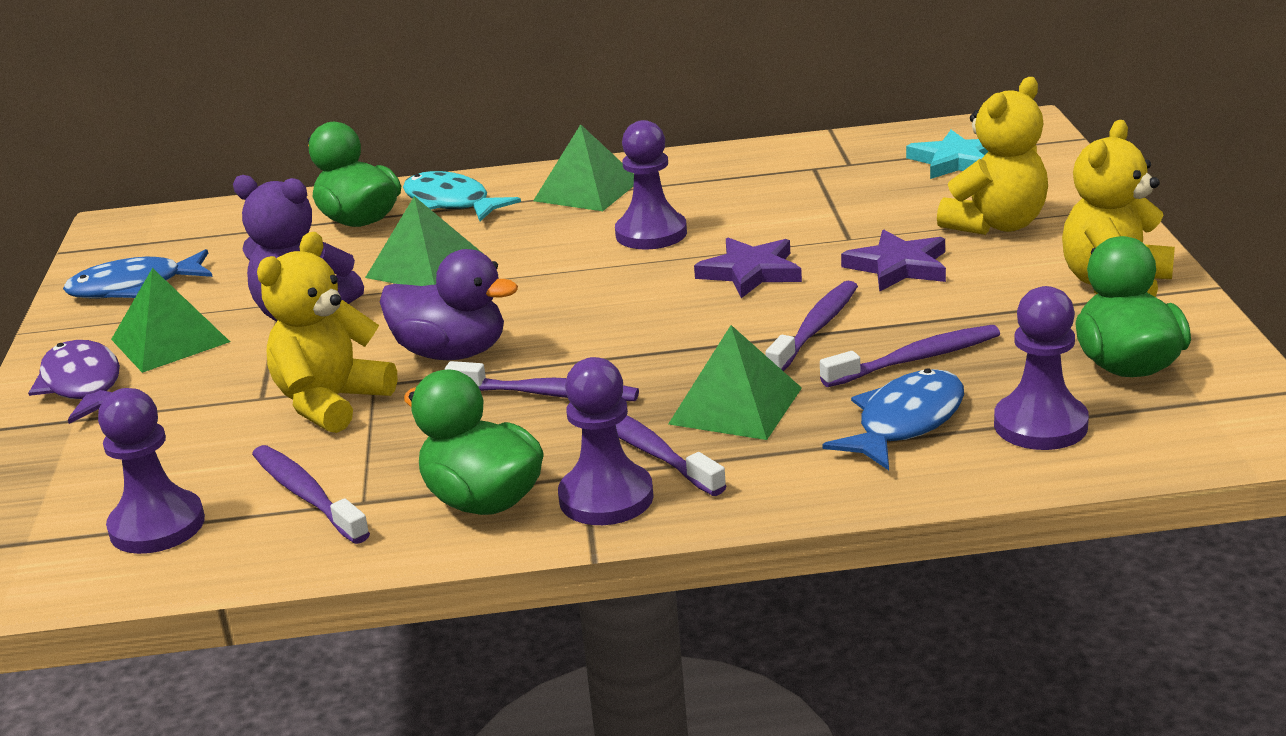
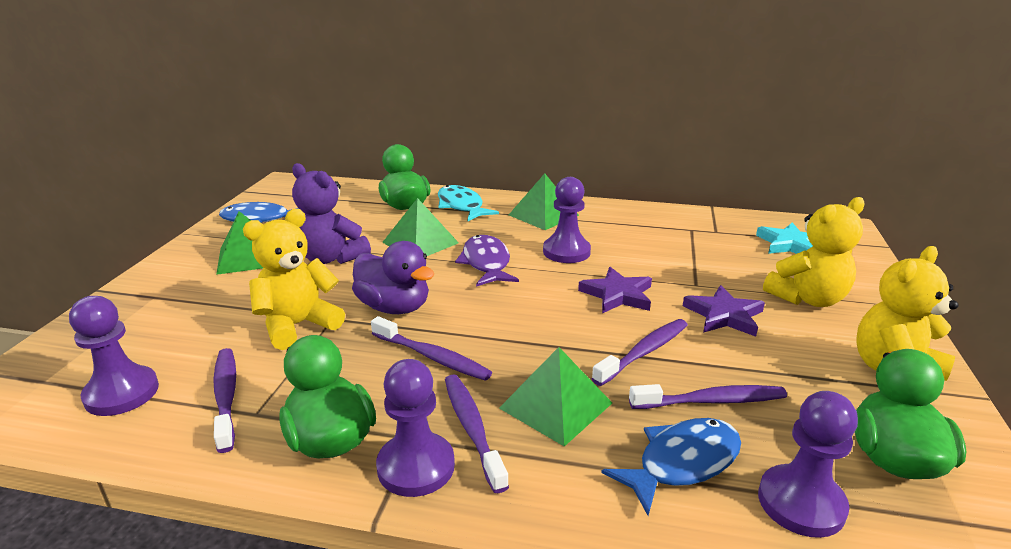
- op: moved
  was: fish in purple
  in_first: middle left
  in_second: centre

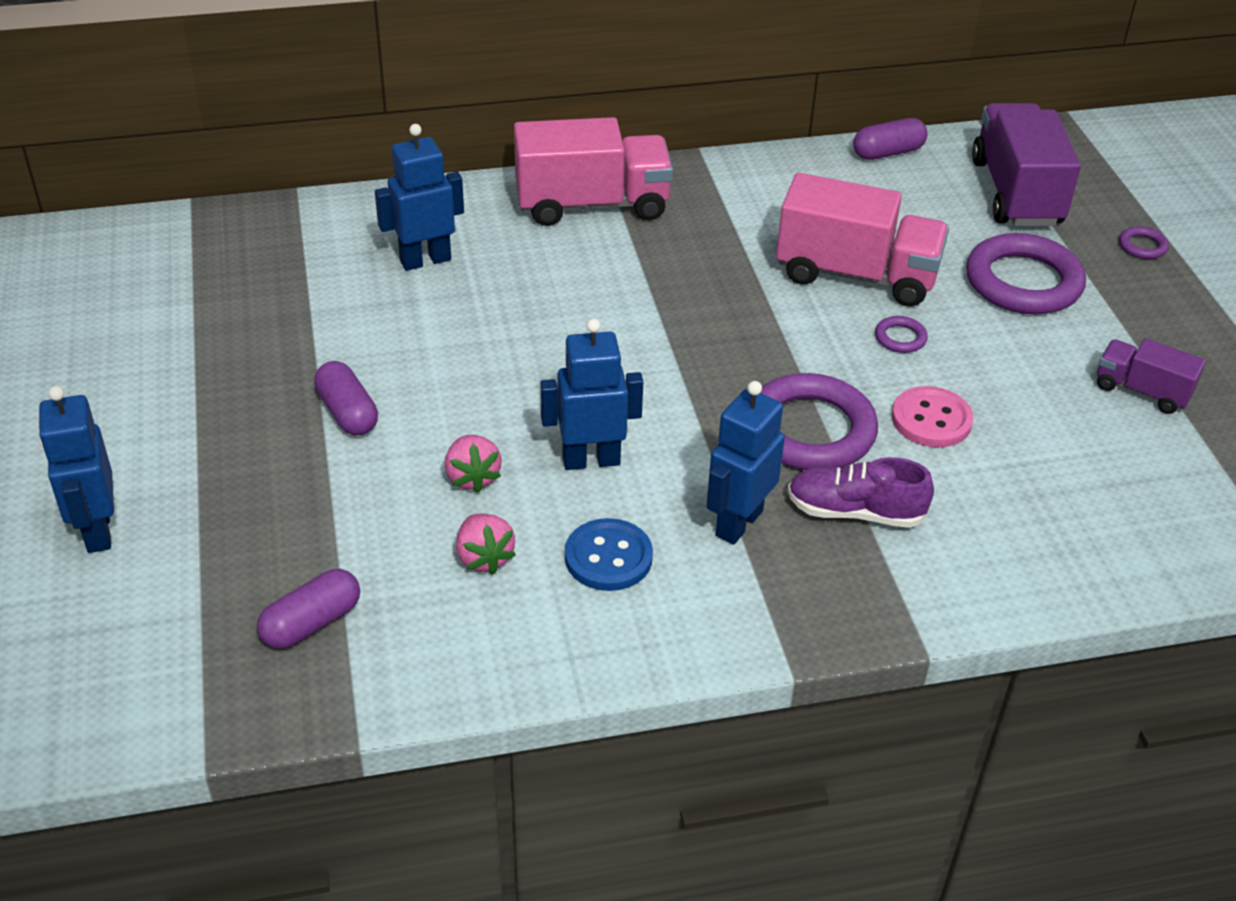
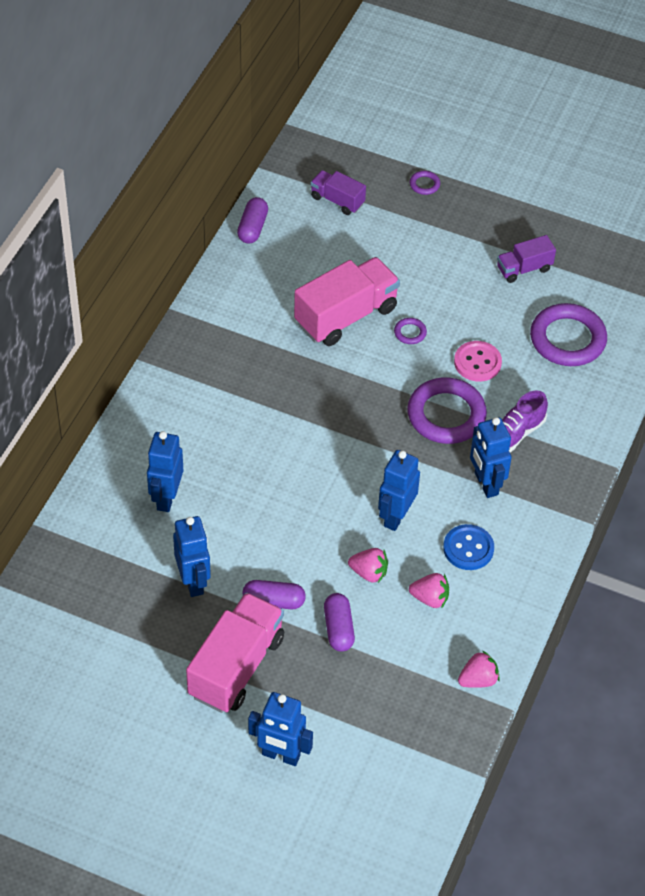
- op: added
  now: toy robot in royal blue (2nd from left)
  in_second: middle left
- op: moved
  was: lorry in rosy (1st from left)
  in_first: top centre
  in_second: bottom centre
- op: resized
  was: lorry in purple (1st from left)
  in_first: top right
  in_second: top centre
  ratio: 0.54
- op: moved
  was: capsule in purple (1st from left in the first image)
  now: capsule in purple (3rd from left)
  in_first: bottom left
  in_second: bottom centre
- op: added
  now: strawberry in rosy (3rd from left)
  in_second: bottom right
- op: moved
  was: torus in purple (3rd from left in the first image)
  now: torus in purple (4th from left)
  in_first: top right
  in_second: middle right

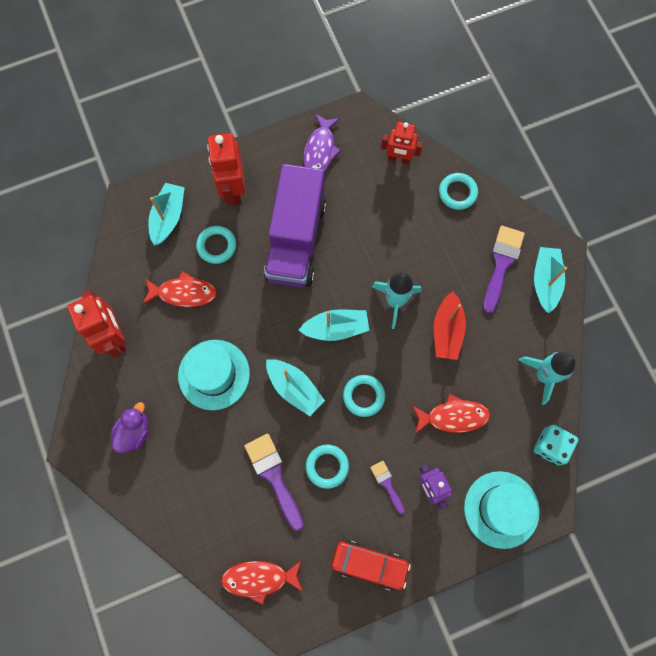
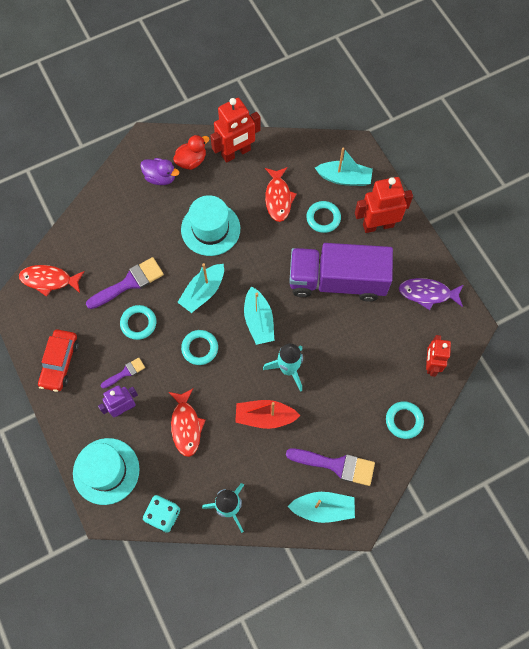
- op: turned
  was: fish in red (2nd from left in the first image)
  in_first: bottom centre
  in_second: middle left
  clockwise: -75
- op: added
  now: duck in red
  in_second: top centre

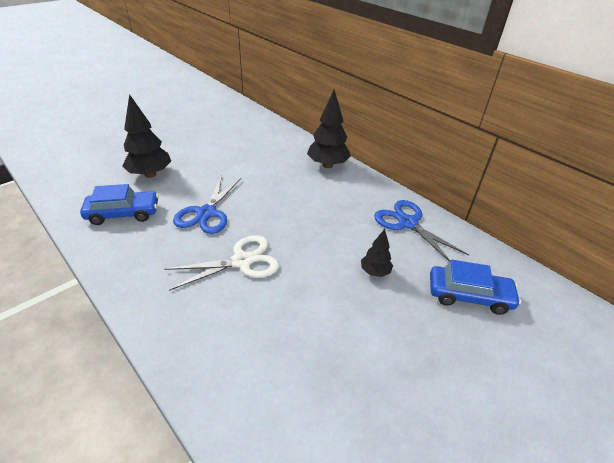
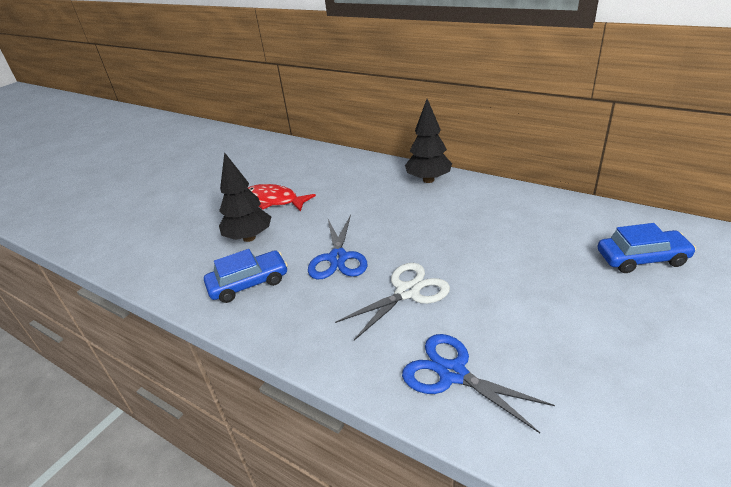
- op: added
  now: fish in red
  in_second: centre
- op: moved
  was: shears in royal blue (2nd from left)
  in_first: middle right
  in_second: bottom centre
- op: removed
  was: fir tree in black (3rd from left)
  in_first: centre

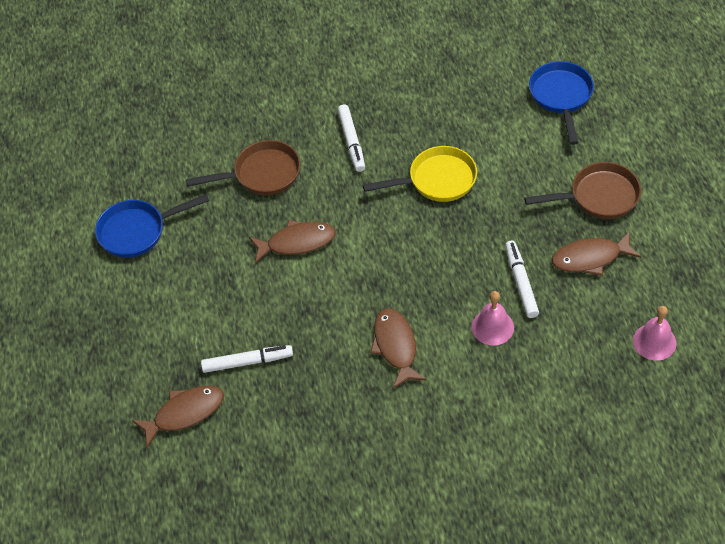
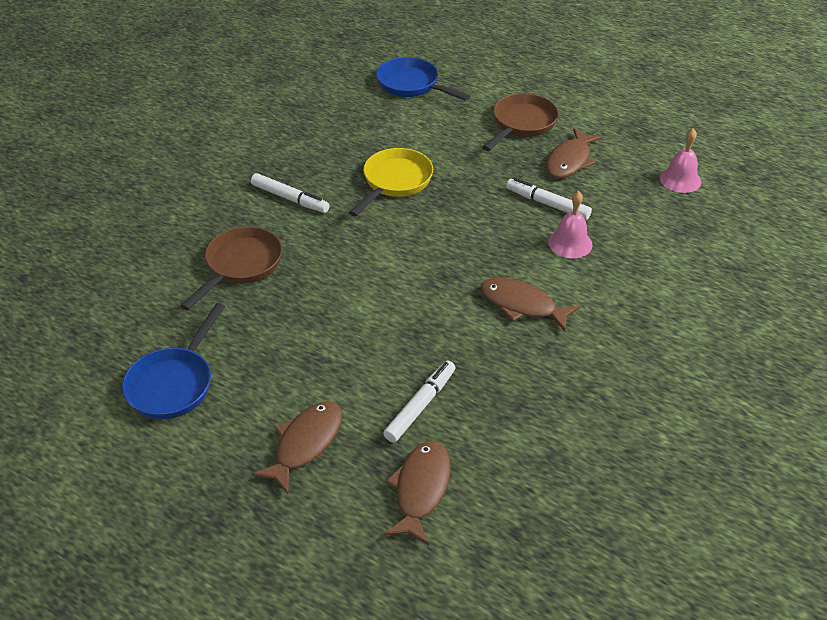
- op: moved
  was: fish in russet (2nd from left in the first image)
  now: fish in russet (1st from left)
  in_first: centre
  in_second: bottom centre

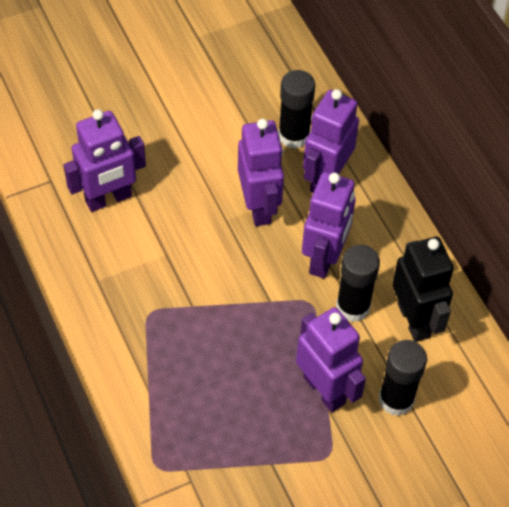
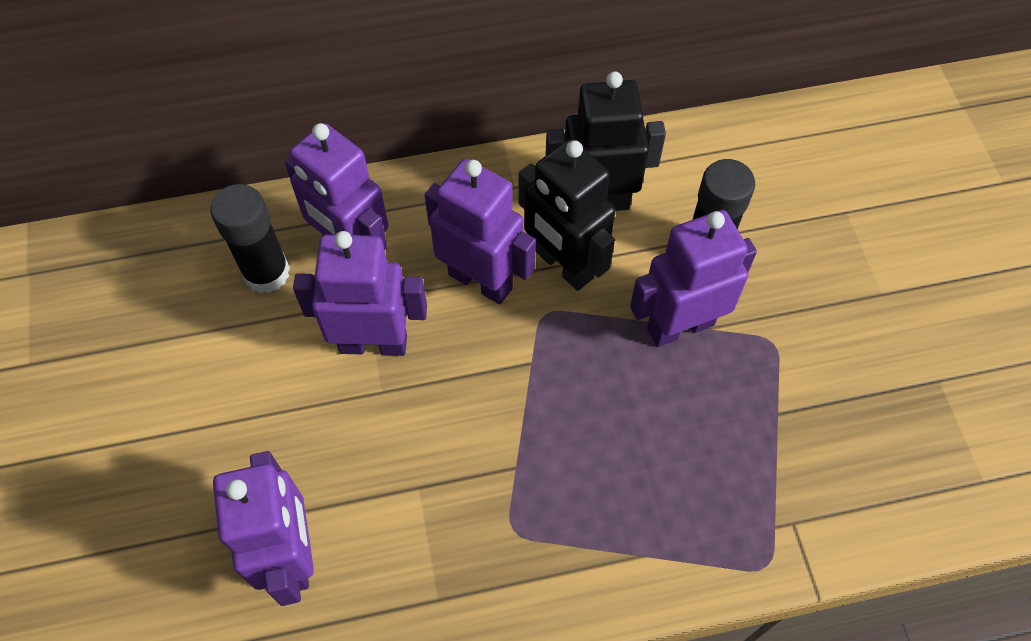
- op: replaced
  was: glue in black (2nd from left)
  now: toy robot in black (1st from left)
  in_first: middle right
  in_second: centre

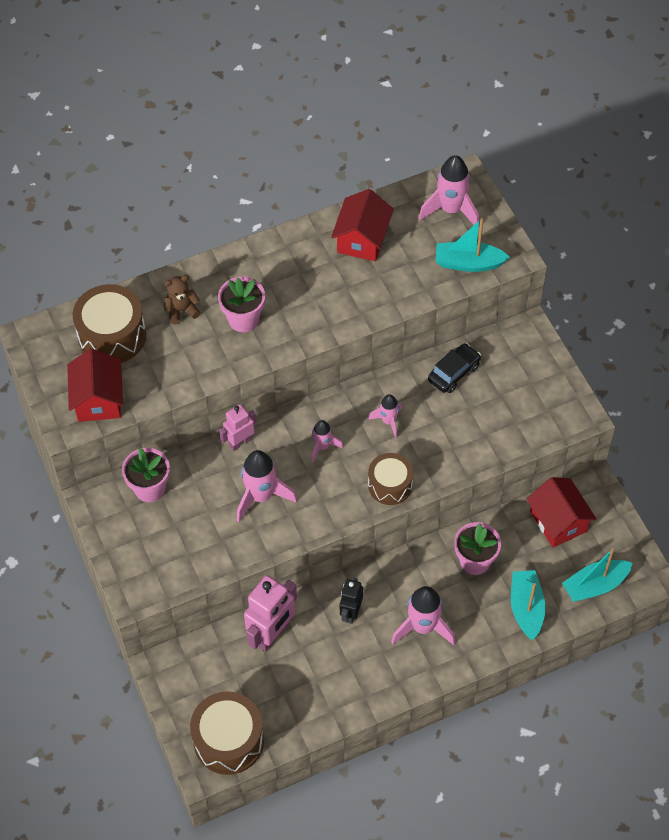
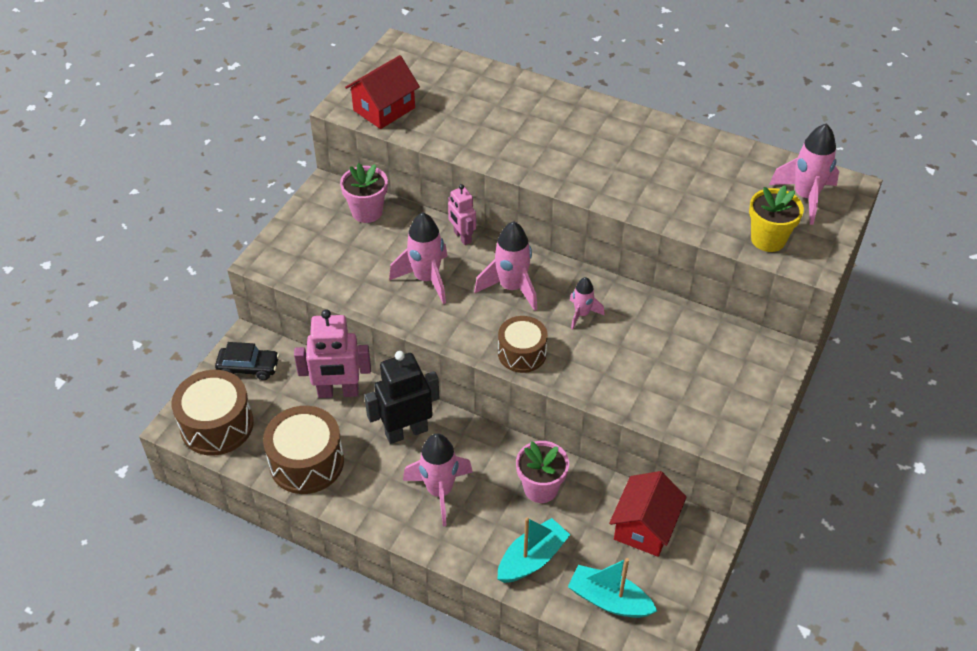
- op: moved
  was: car in black
  in_first: middle right
  in_second: middle left
- op: moved
  was: drum in russet (1st from left in the first image)
  now: drum in russet (2nd from left)
  in_first: middle left
  in_second: bottom left
- op: resized
  was: toy robot in black
  in_first: bottom centre
  in_second: centre
  ratio: 1.68
- op: turned
  was: toy robot in rosy (1st from left in the first image)
  in_first: centre
  in_second: top centre
  clockwise: -135
- op: resized
  was: toy rocket in rosy (2nd from left in the first image)
  in_first: centre
  in_second: centre
  ratio: 1.73
- op: replaced
  was: sailboat in aqua (1st from left)
  now: plant pot in golden
  in_first: top right
  in_second: middle right
- op: removed
  was: stuffed bear in russet
  in_first: middle left
- op: removed
  was: plant pot in rosy (2nd from left)
  in_first: centre
- op: removed
  was: house in red (2nd from left)
  in_first: top centre

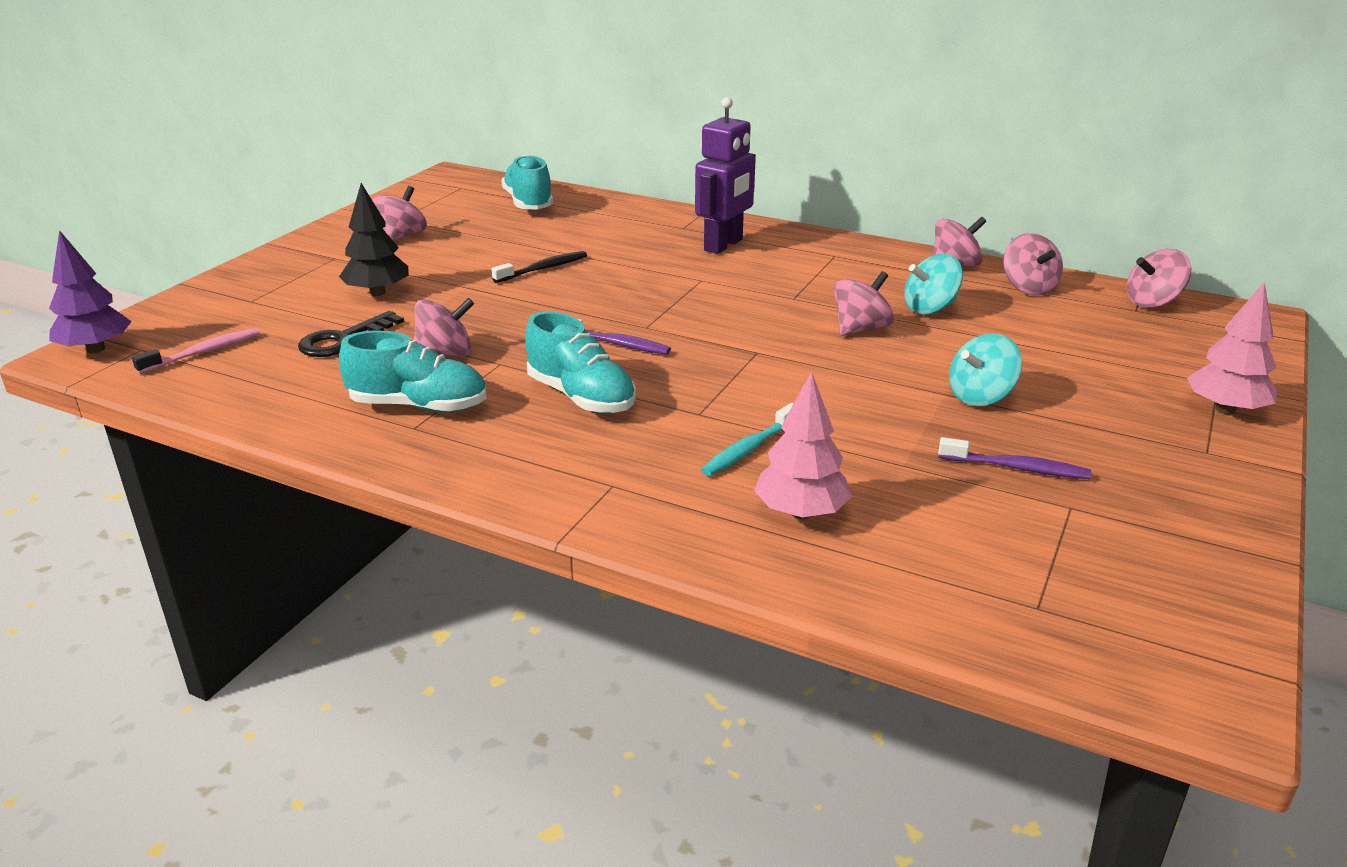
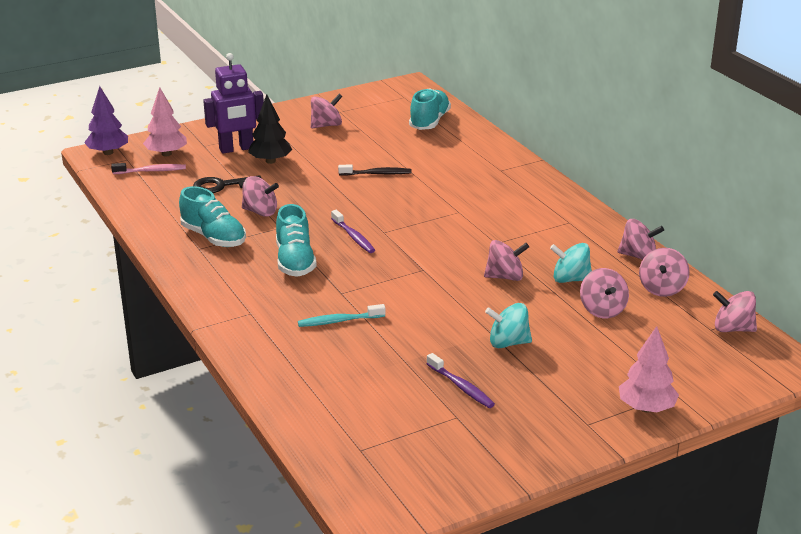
- op: moved
  was: fir tree in rosy (1st from left)
  in_first: centre
  in_second: top left
- op: moved
  was: toy robot in purple
  in_first: top centre
  in_second: top left
- op: added
  now: toy top in rosy (4th from left)
  in_second: middle right

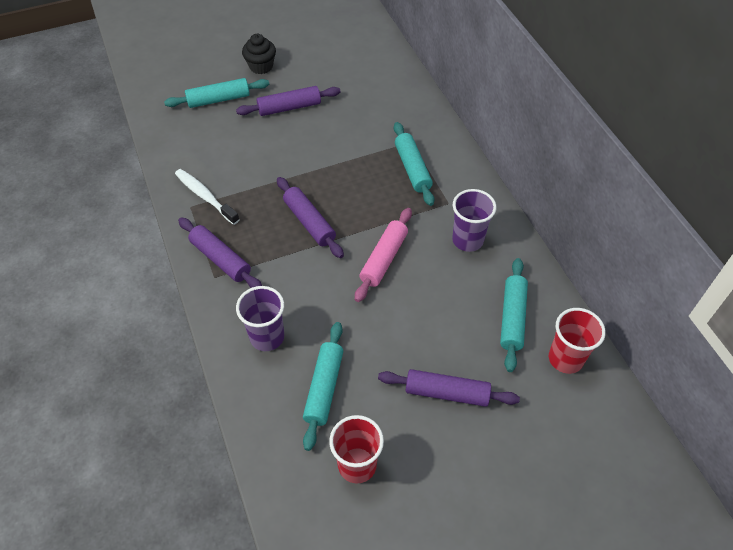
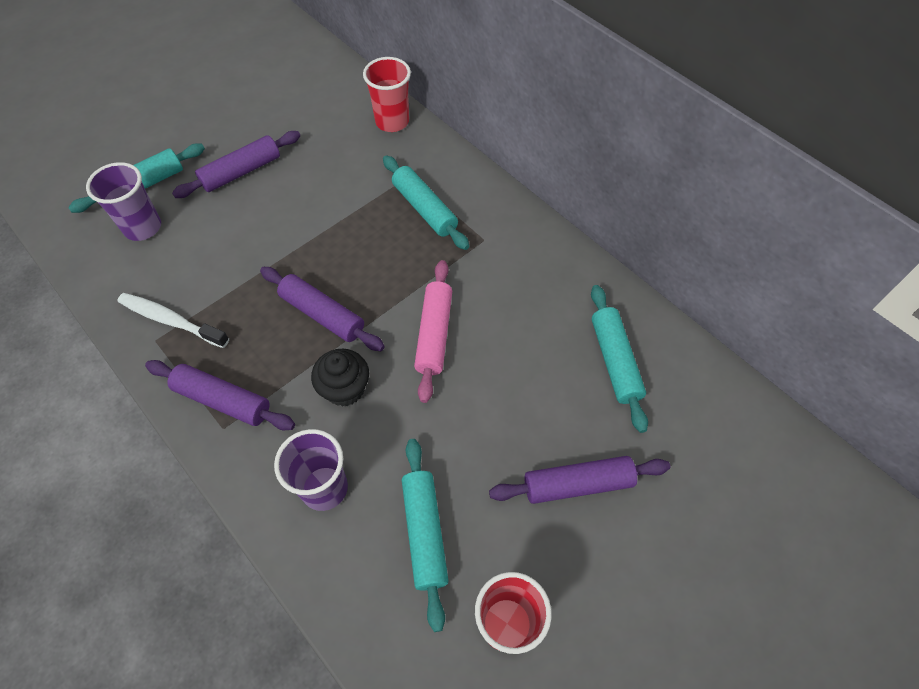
- op: moved
  was: tumbler in purple (2nd from left in the first image)
  now: tumbler in purple (1st from left)
  in_first: centre
  in_second: top left
- op: moved
  was: fairy cake in black
  in_first: top centre
  in_second: centre
- op: moved
  was: tumbler in red (2nd from left in the first image)
  now: tumbler in red (1st from left)
  in_first: middle right
  in_second: top centre

